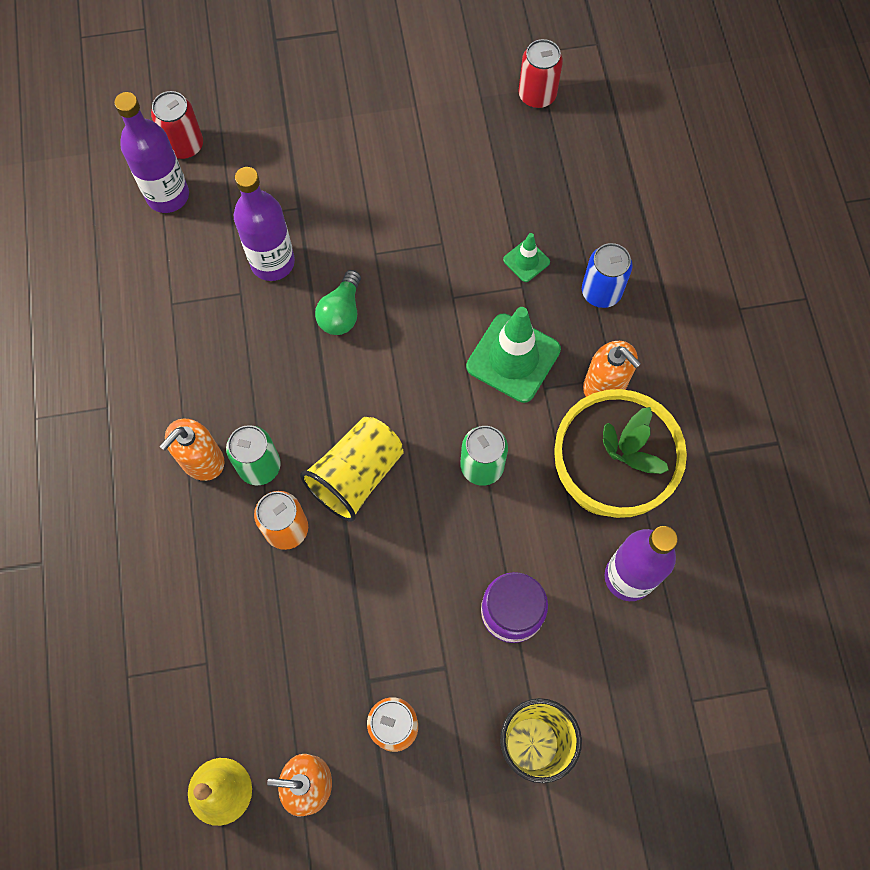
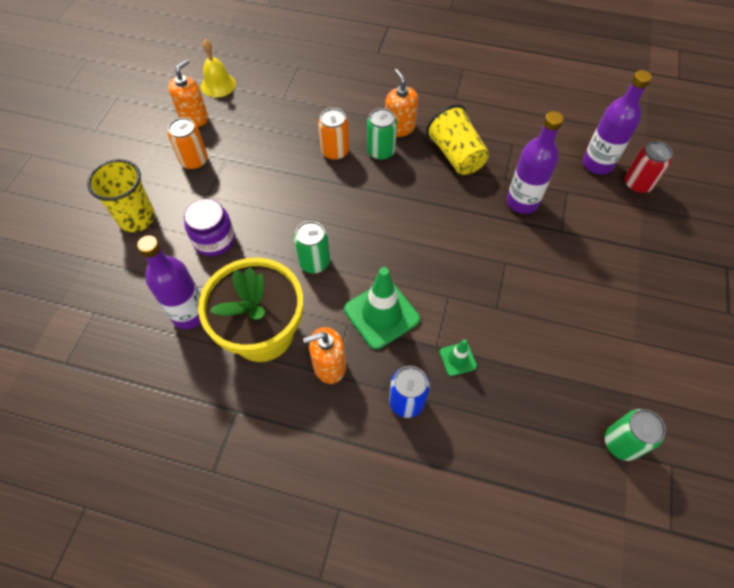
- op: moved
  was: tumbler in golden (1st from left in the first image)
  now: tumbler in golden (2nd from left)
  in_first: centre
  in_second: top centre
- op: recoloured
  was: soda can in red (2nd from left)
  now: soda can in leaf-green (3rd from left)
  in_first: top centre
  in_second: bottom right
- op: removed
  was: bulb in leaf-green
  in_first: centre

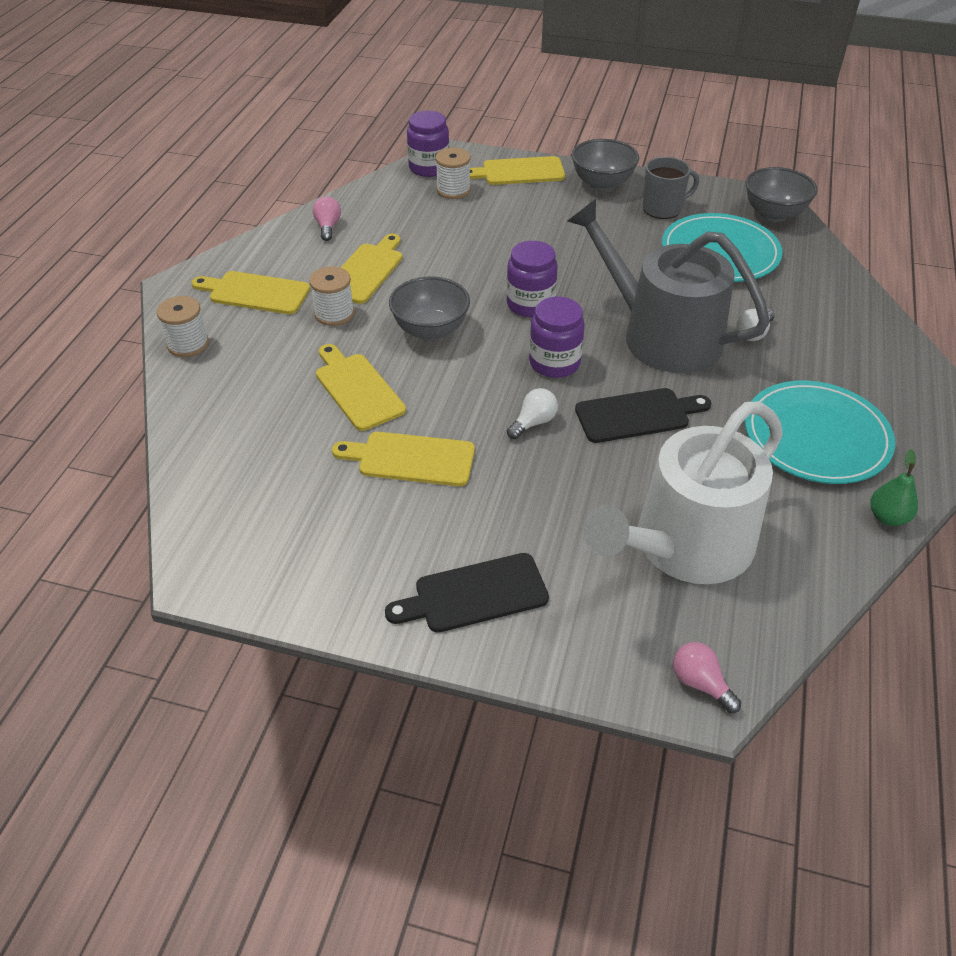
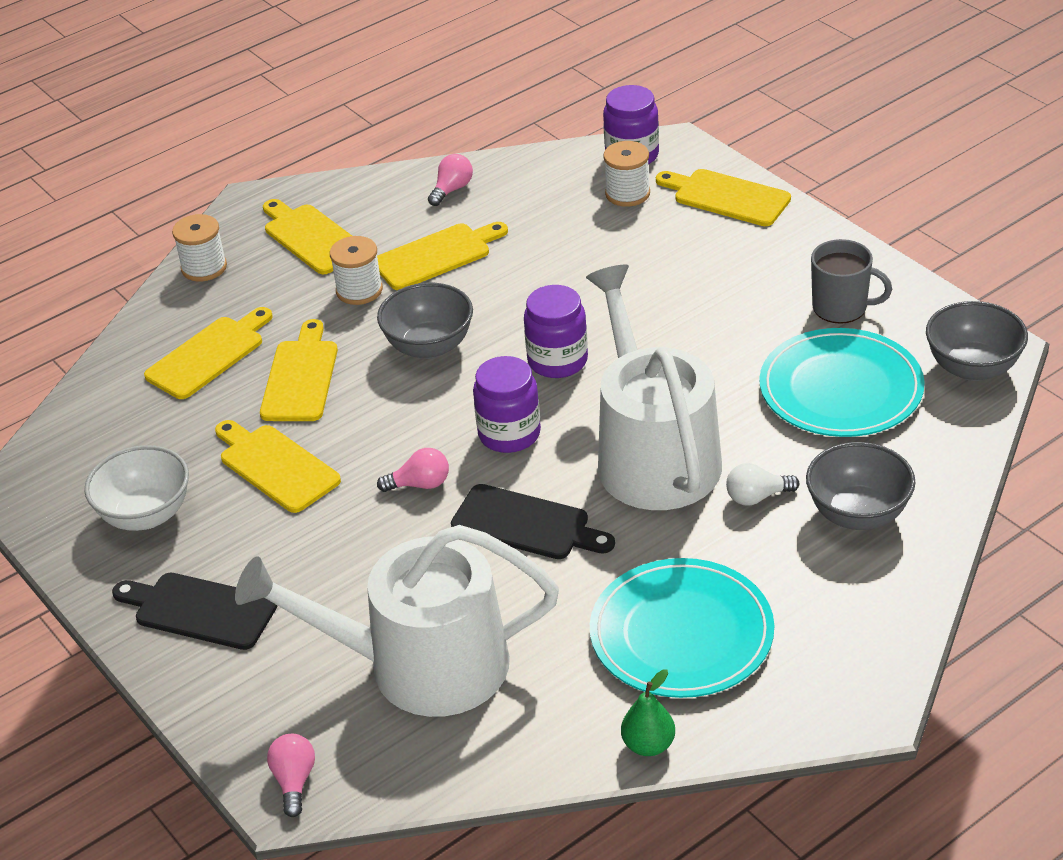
- op: added
  now: deep dish in pure white
  in_second: middle left
- op: added
  now: cutting board in golden (1st from left)
  in_second: middle left
- op: recoloured
  was: bulb in pure white (1st from left)
  now: bulb in rosy (2nd from left)
  in_first: centre
  in_second: centre
- op: recoloured
  was: watering pot in ash-grey
  now: watering pot in pure white (2nd from left)
  in_first: top right
  in_second: centre
- op: moved
  was: deep dish in ash-grey (2nd from left)
  in_first: top centre
  in_second: middle right

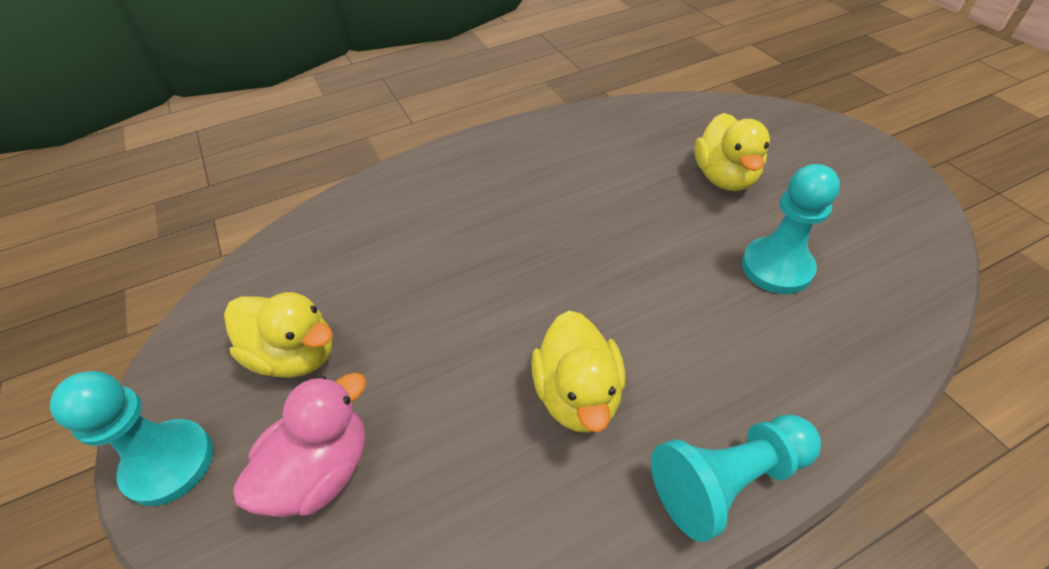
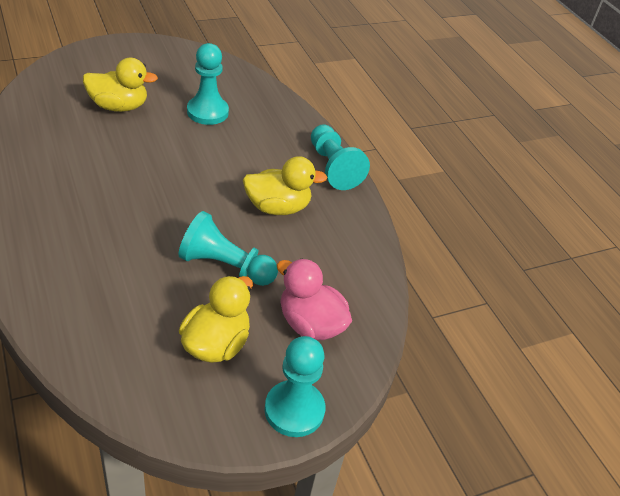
- op: added
  now: pawn in aqua (2nd from left)
  in_second: centre

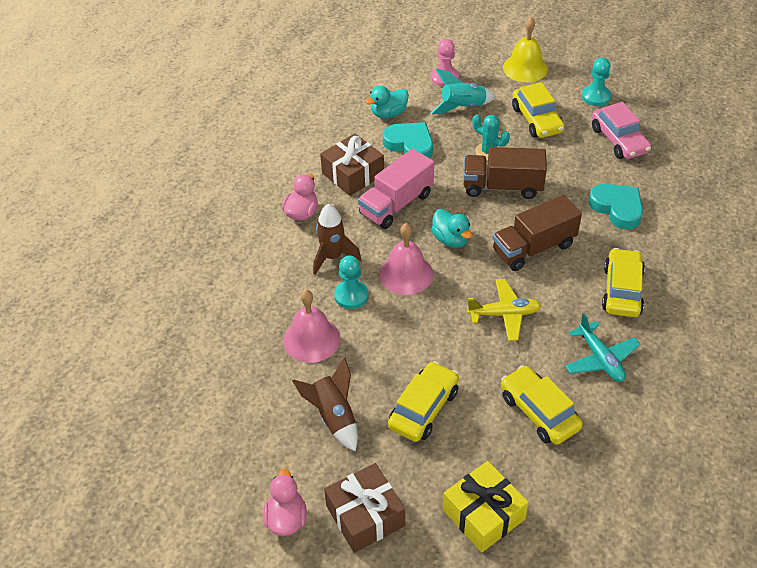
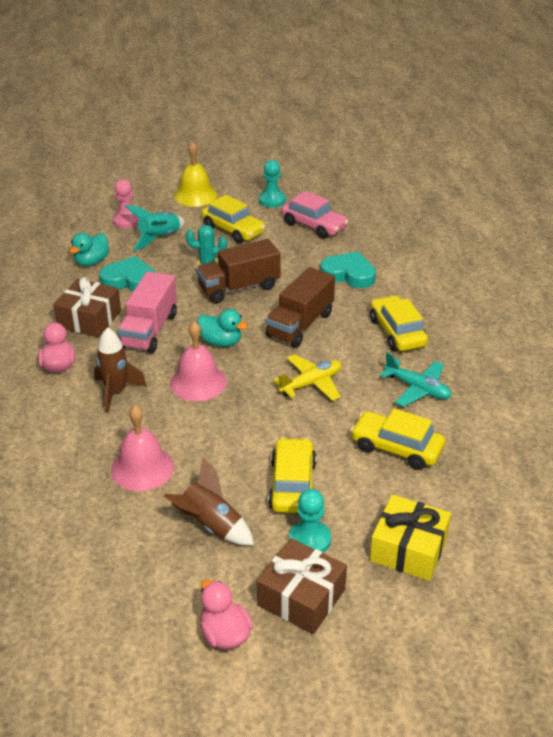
- op: moved
  was: pawn in aqua (1st from left in the first image)
  now: pawn in aqua (2nd from left)
  in_first: centre
  in_second: bottom centre

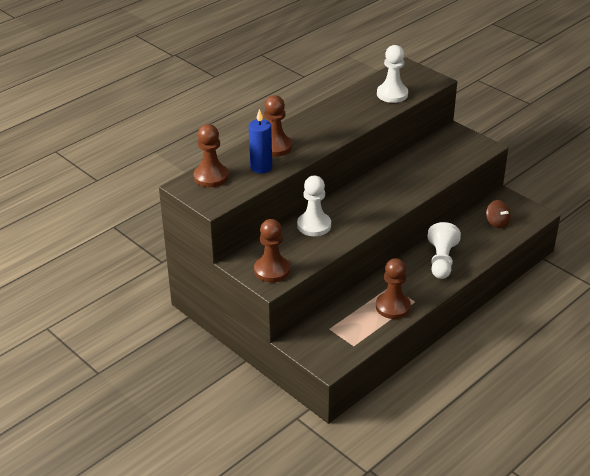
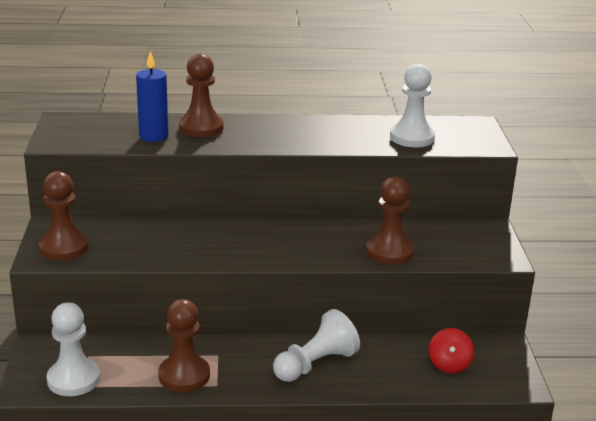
- op: moved
  was: pawn in pure white (1st from left)
  in_first: centre
  in_second: bottom left
- op: moved
  was: pawn in russet (1st from left in the first image)
  now: pawn in russet (4th from left)
  in_first: top centre
  in_second: centre
- op: recoloured
  was: toy top in russet
  now: toy top in red
  in_first: middle right
  in_second: bottom right

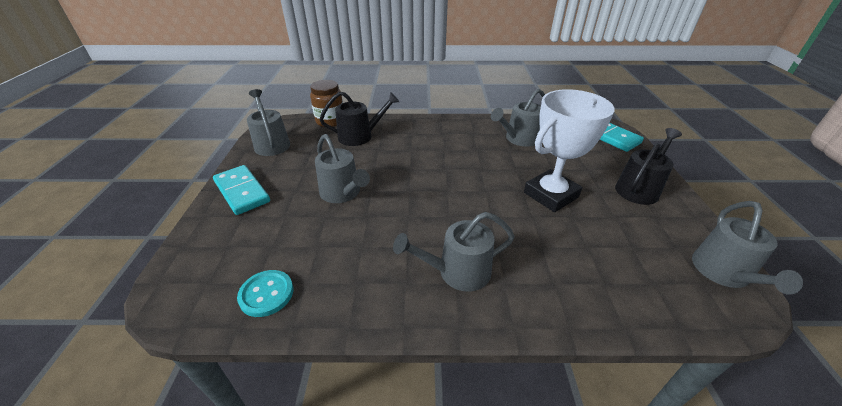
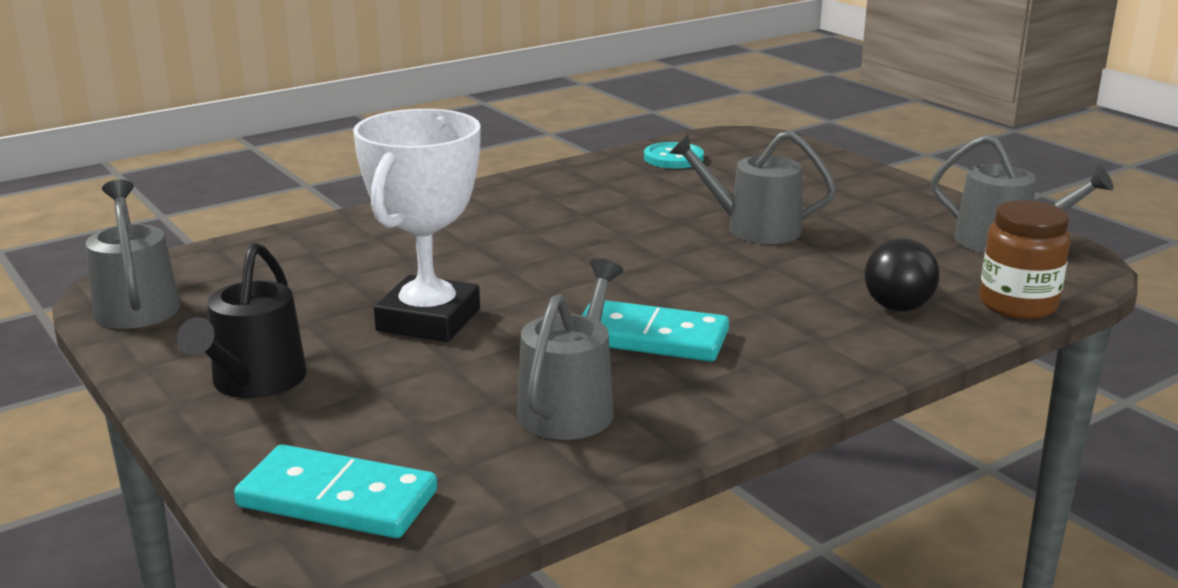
- op: moved
  was: domino in aqua (1st from left in the first image)
  now: domino in aqua (2nd from left)
  in_first: middle left
  in_second: centre
- op: replaced
  was: watering pot in black (1st from left)
  now: bulb in black
  in_first: top centre
  in_second: middle right
- op: removed
  was: watering pot in ash-grey (3rd from left)
  in_first: centre

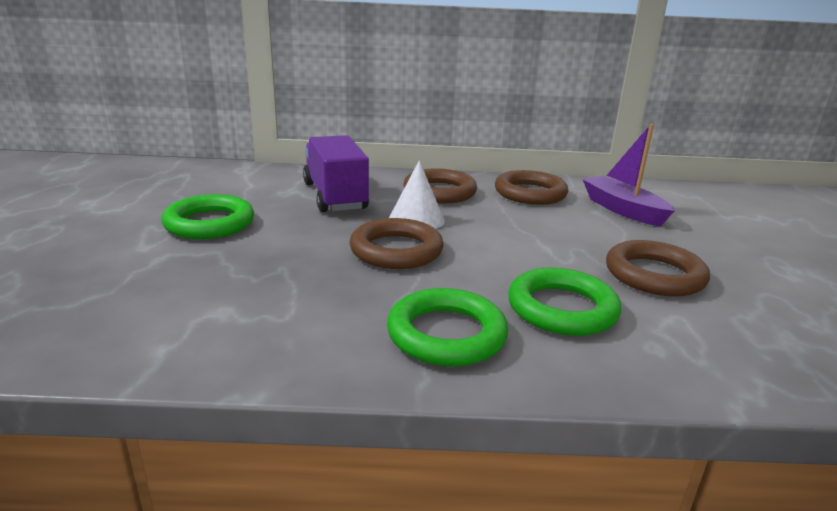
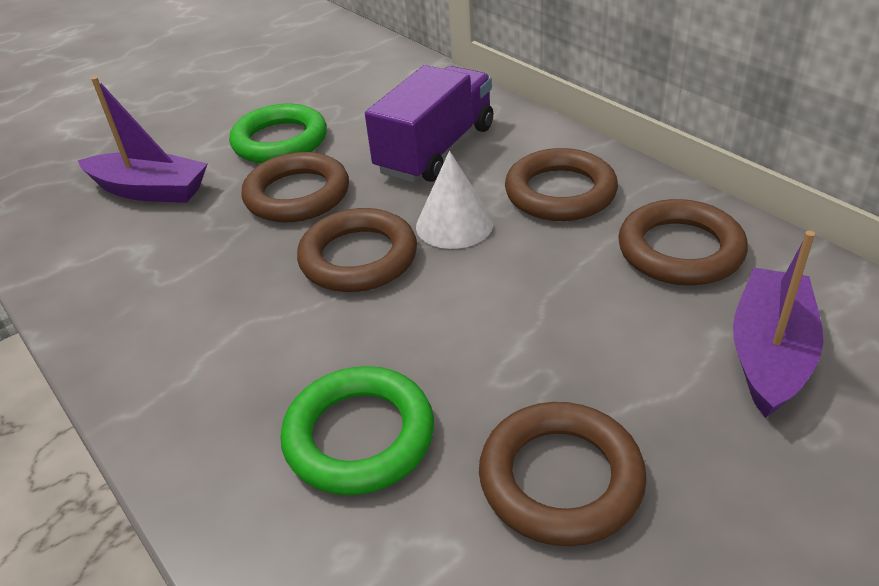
- op: added
  now: sailboat in purple (1st from left)
  in_second: top left
- op: added
  now: torus in russet (1st from left)
  in_second: top centre
- op: removed
  was: torus in leaf-green (2nd from left)
  in_first: centre

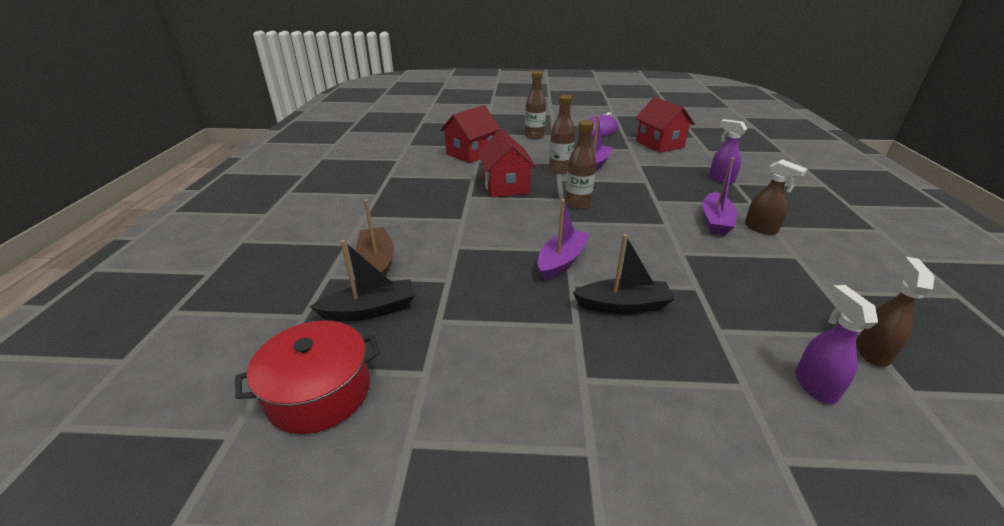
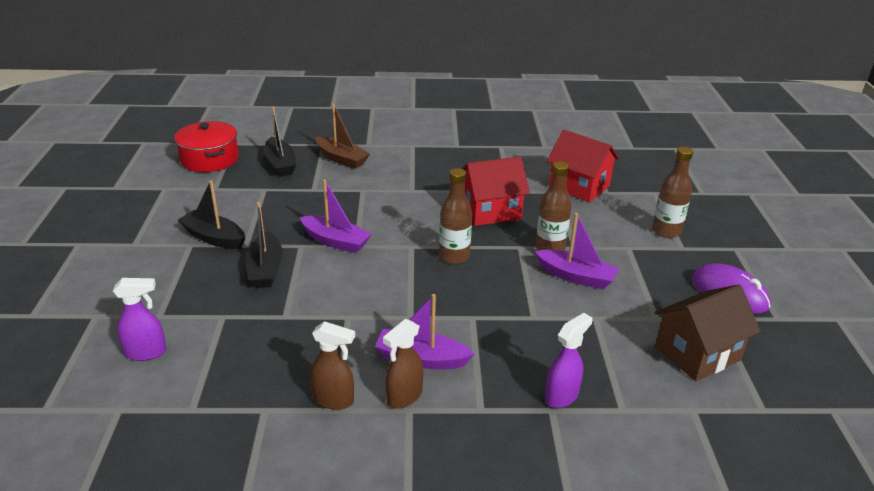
- op: added
  now: sailboat in black (1st from left)
  in_second: middle left
- op: moved
  was: sprayer in russet (2nd from left in the first image)
  now: sprayer in russet (1st from left)
  in_first: middle right
  in_second: bottom centre
- op: turned
  was: sailboat in russet
  in_first: centre
  in_second: top centre
  clockwise: 60
- op: recoloured
  was: house in red (3rd from left)
  now: house in russet
  in_first: top centre
  in_second: bottom right

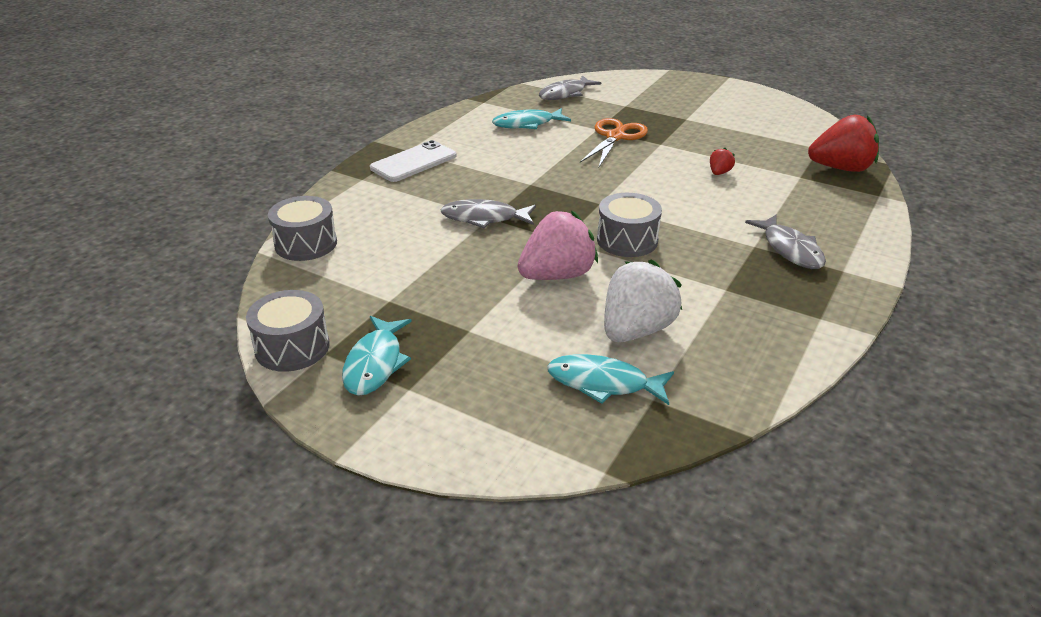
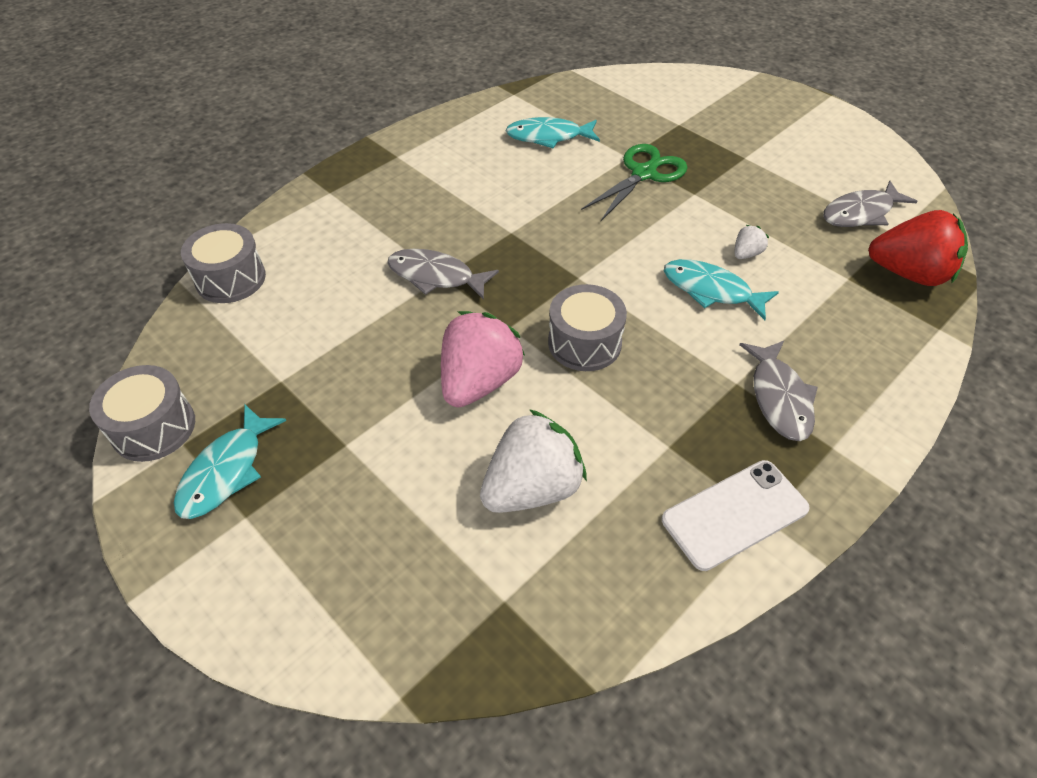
- op: turned
  was: strawberry in rosy
  in_first: centre
  in_second: centre
  clockwise: -45
- op: recoloured
  was: shears in orange-coloured
  now: shears in leaf-green
  in_first: top centre
  in_second: top centre
- op: moved
  was: mobile phone in pure white
  in_first: top centre
  in_second: middle right
- op: moved
  was: fish in aqua (3rd from left)
  in_first: centre
  in_second: middle right
- op: recoloured
  was: strawberry in red (1st from left)
  now: strawberry in pure white (2nd from left)
  in_first: top right
  in_second: top right
- op: moved
  was: fish in ash-grey (2nd from left in the first image)
  now: fish in ash-grey (3rd from left)
  in_first: top centre
  in_second: top right

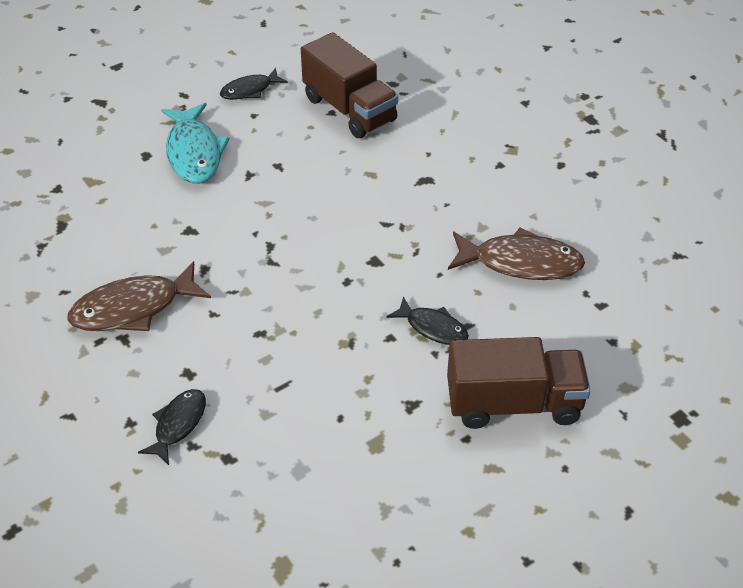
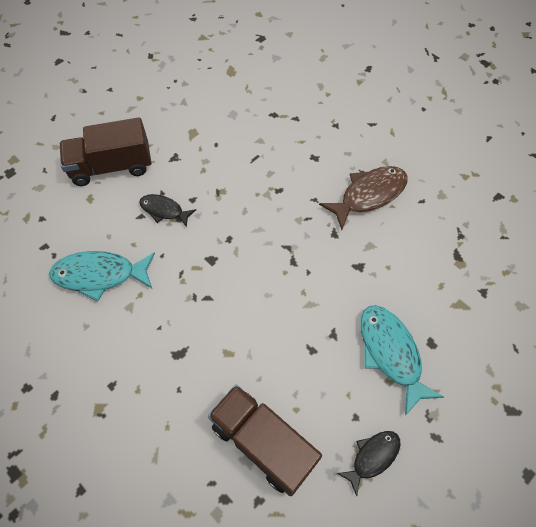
- op: recoloured
  was: fish in russet (2nd from left)
  now: fish in aqua (1st from left)
  in_first: middle right
  in_second: middle left
- op: removed
  was: fish in black (1st from left)
  in_first: bottom left

